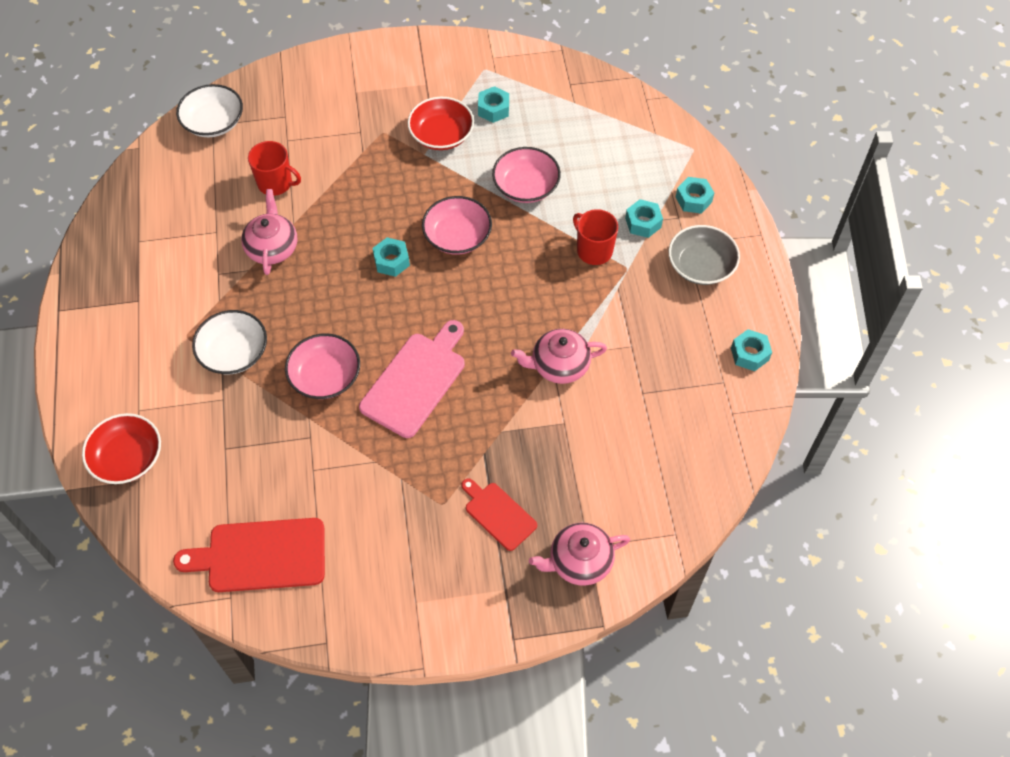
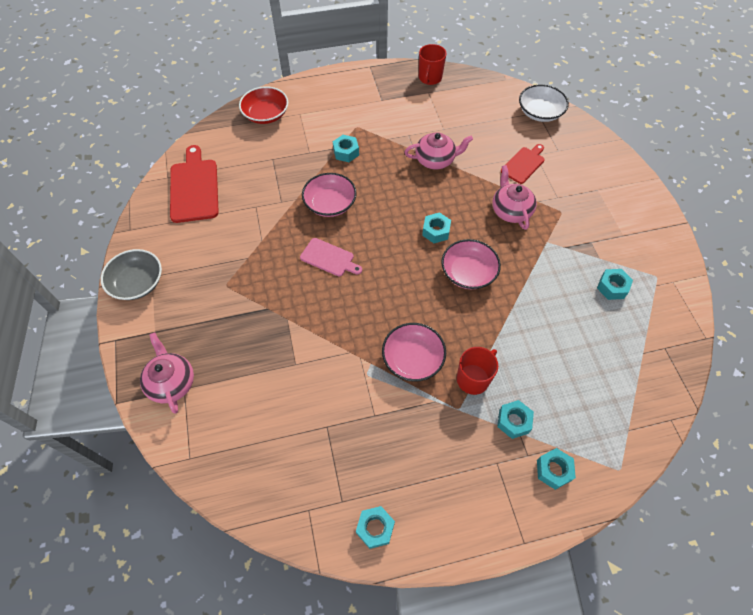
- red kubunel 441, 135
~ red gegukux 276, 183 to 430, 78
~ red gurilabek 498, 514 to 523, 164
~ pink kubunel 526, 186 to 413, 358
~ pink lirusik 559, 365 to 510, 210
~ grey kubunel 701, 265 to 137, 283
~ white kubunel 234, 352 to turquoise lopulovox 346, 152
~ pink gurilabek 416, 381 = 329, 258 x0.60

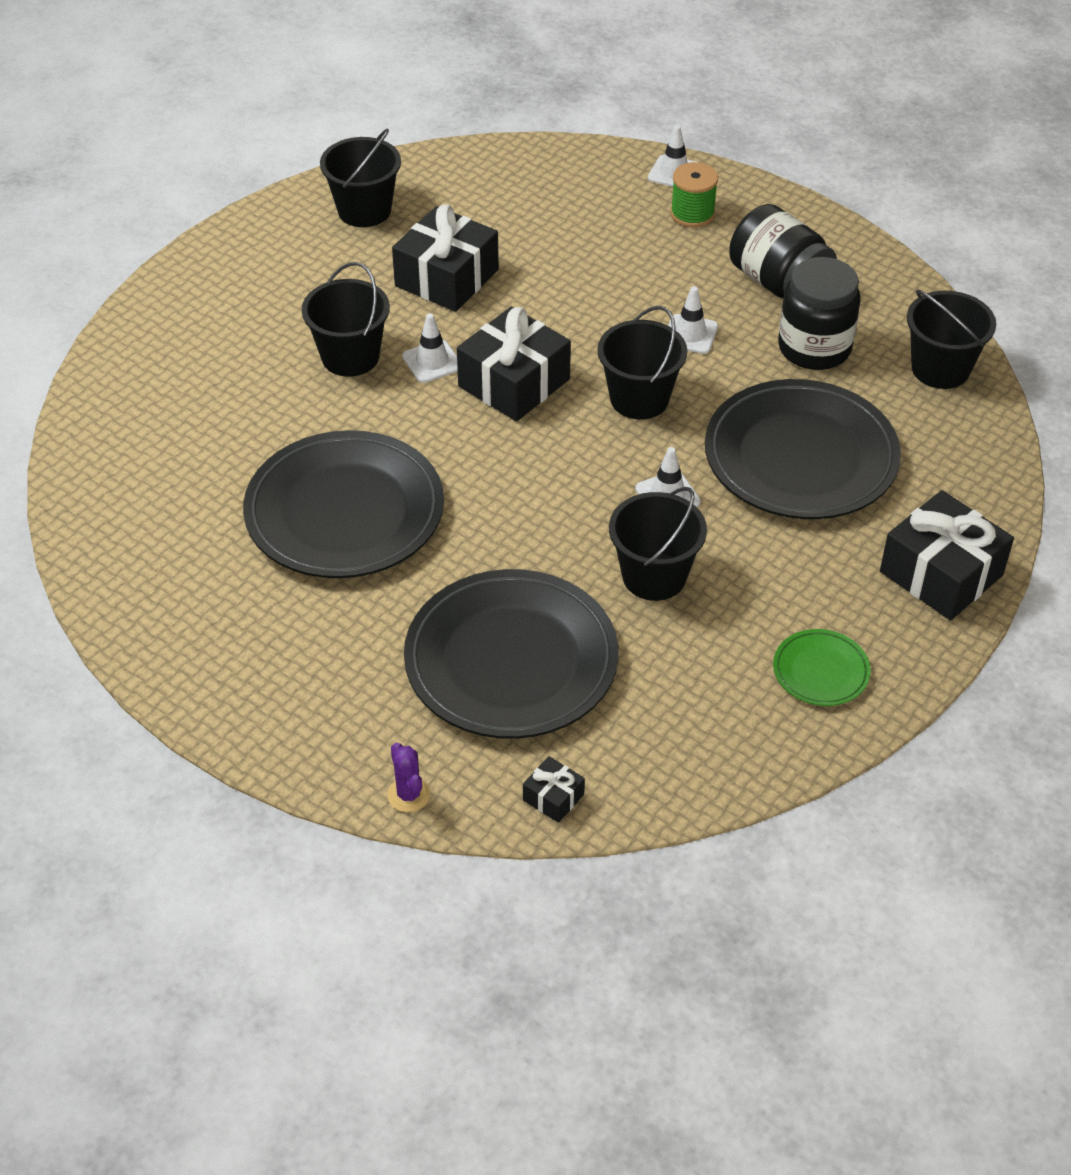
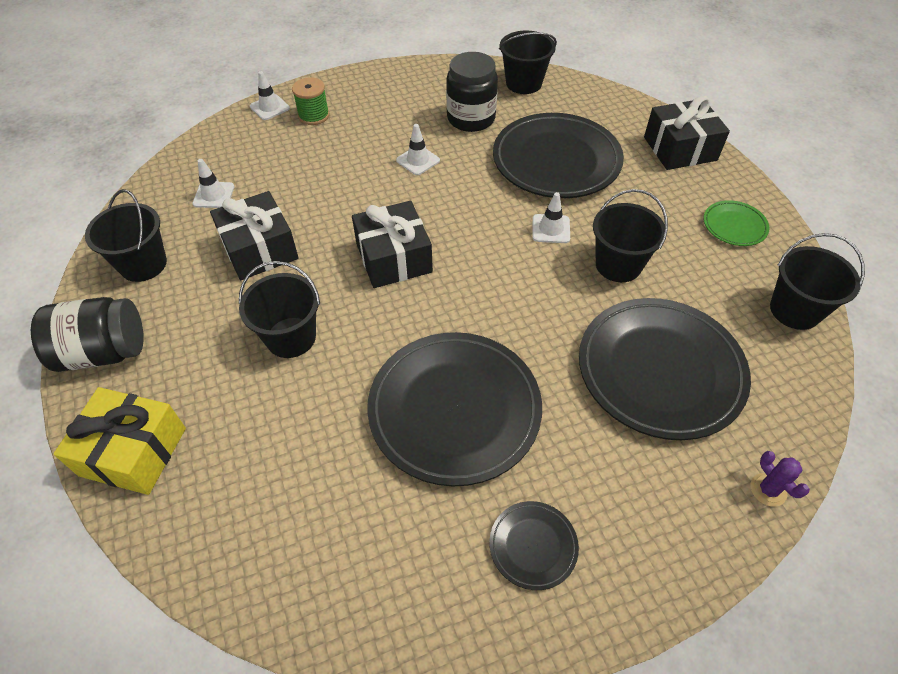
- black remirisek 553, 797
+ yellow remirisek 133, 451
+ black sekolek 533, 546
~ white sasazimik 432, 361 to 214, 195
~ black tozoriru 639, 399 to 795, 310
~ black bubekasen 779, 283 to 103, 352
~ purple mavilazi 409, 795 = 768, 490 60 degrees clockwise

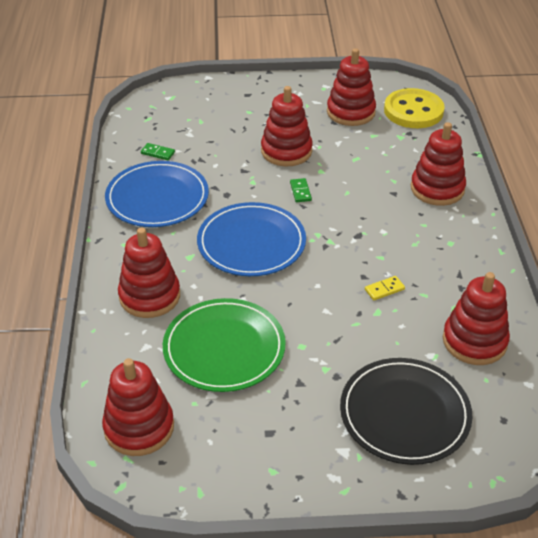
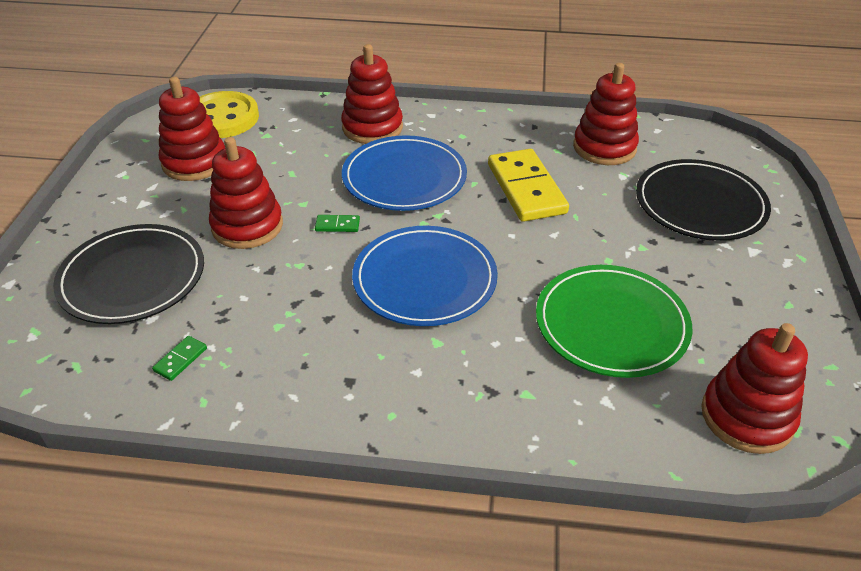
- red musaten 149, 296
+ black sekolek 132, 278
~ blue sekolek 157, 198 to 404, 178
~ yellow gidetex 384, 289 = 526, 189 x2.46

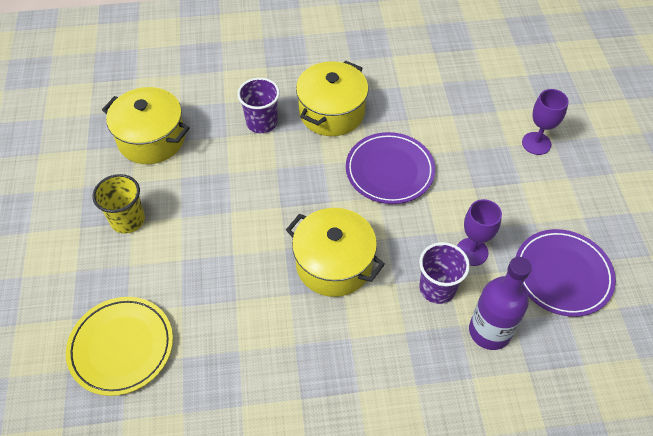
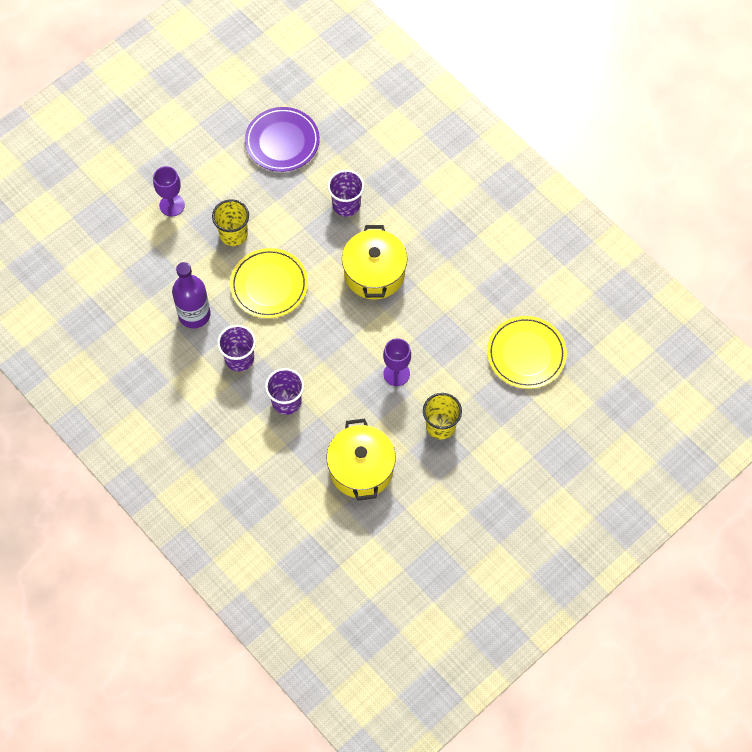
+ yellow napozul 233, 234
~ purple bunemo 472, 252 to 396, 374
~ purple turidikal 489, 331 to 194, 314
~ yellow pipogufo 331, 112 to purple napozul 239, 358
~ purple sekolek 389, 171 to yellow sekolek 269, 285

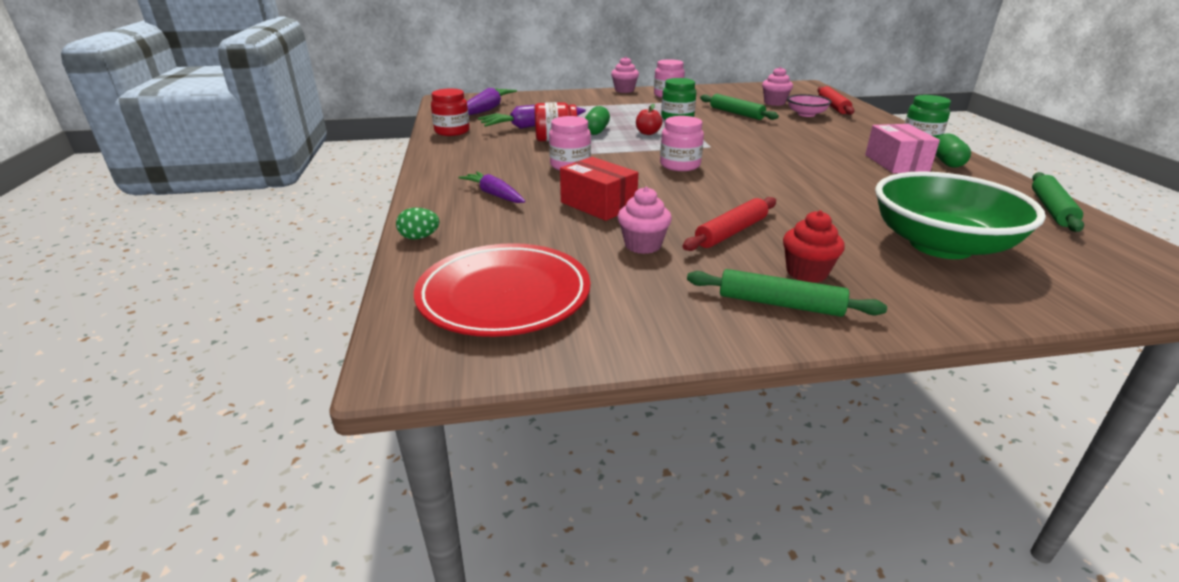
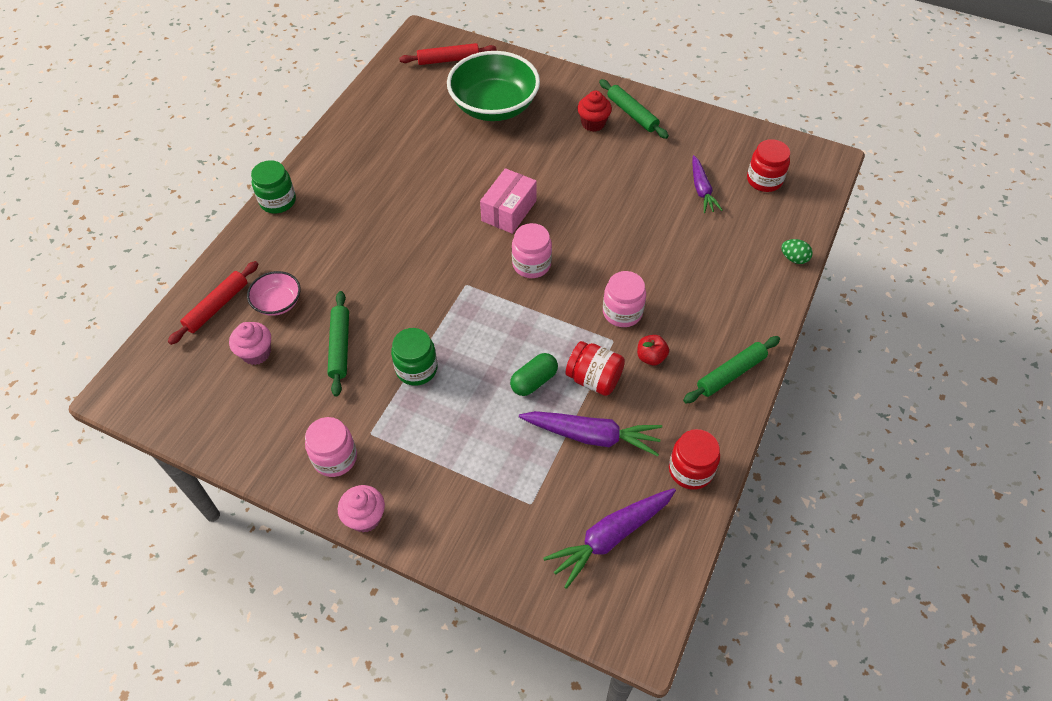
- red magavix 598, 205
- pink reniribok 643, 245
- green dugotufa 947, 162
~ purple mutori 494, 195 to 701, 190
~ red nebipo 648, 133 to 651, 357
~ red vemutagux 731, 232 to 448, 60
~ pink magavix 896, 163 to 509, 211
~ green vemutagux 1051, 209 to 730, 373
~ red sekolek 504, 296 to red bubekasen 764, 180

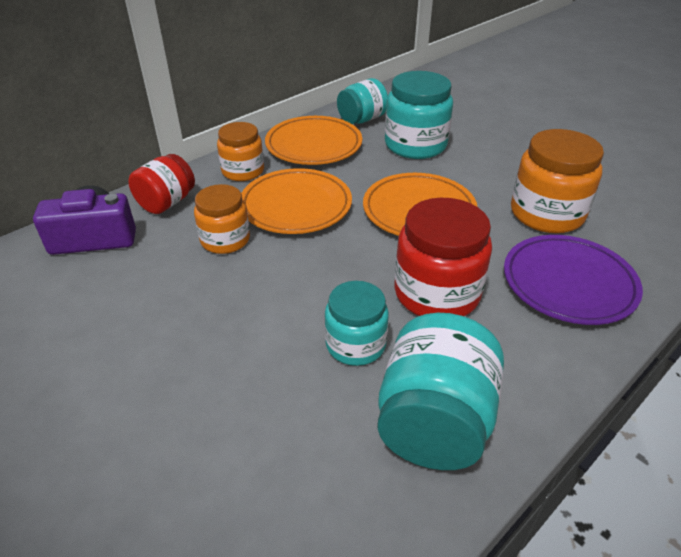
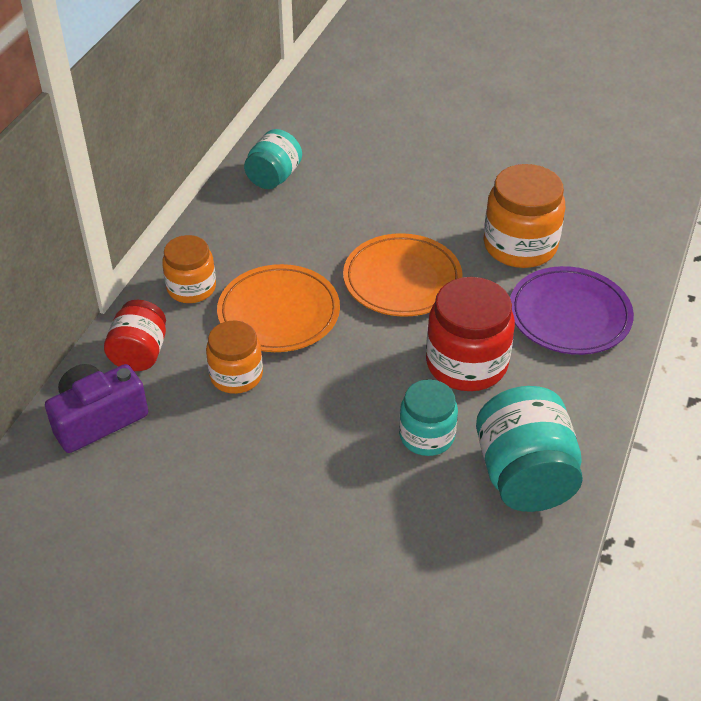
- orange sekolek 313, 145
- turquoise bubekasen 415, 145

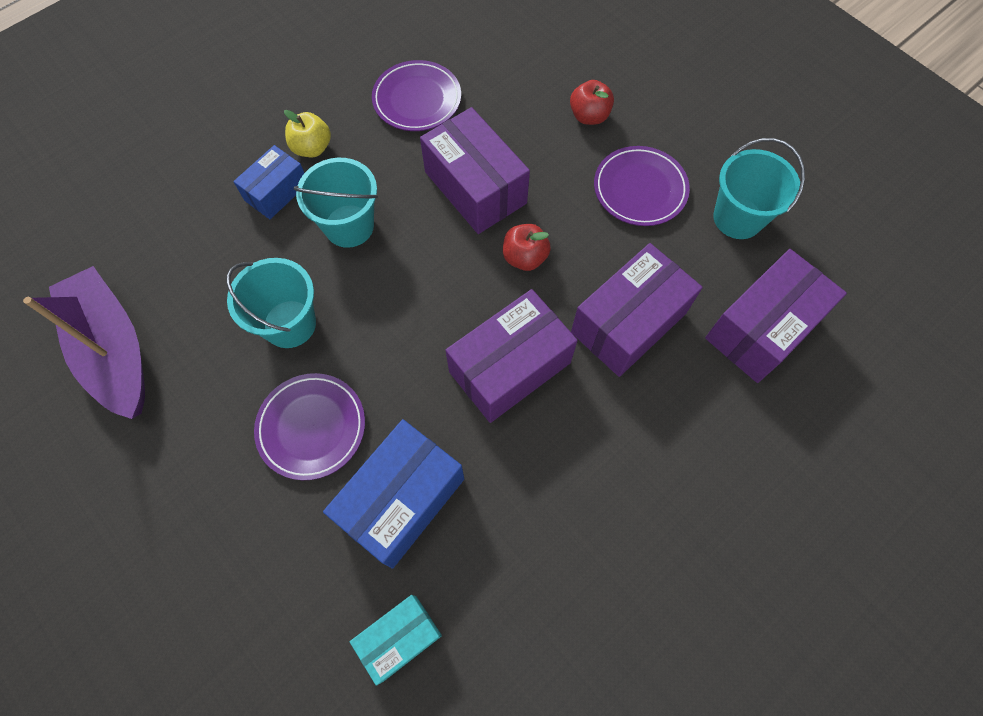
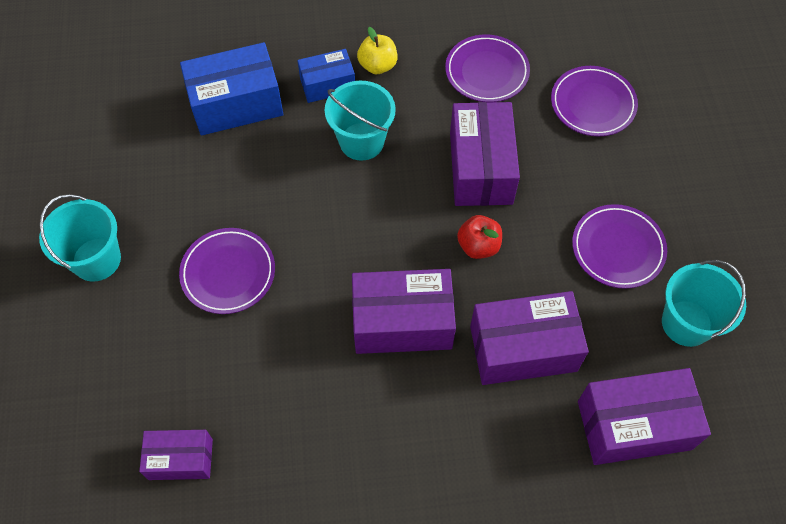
- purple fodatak 114, 350
- red nebipo 589, 116
+ purple sekolek 592, 104
~ turquoise tozoriru 289, 324 to 96, 259
~ blue magavix 401, 500 to 236, 104
~ turquoise magavix 399, 638 to purple magavix 180, 459

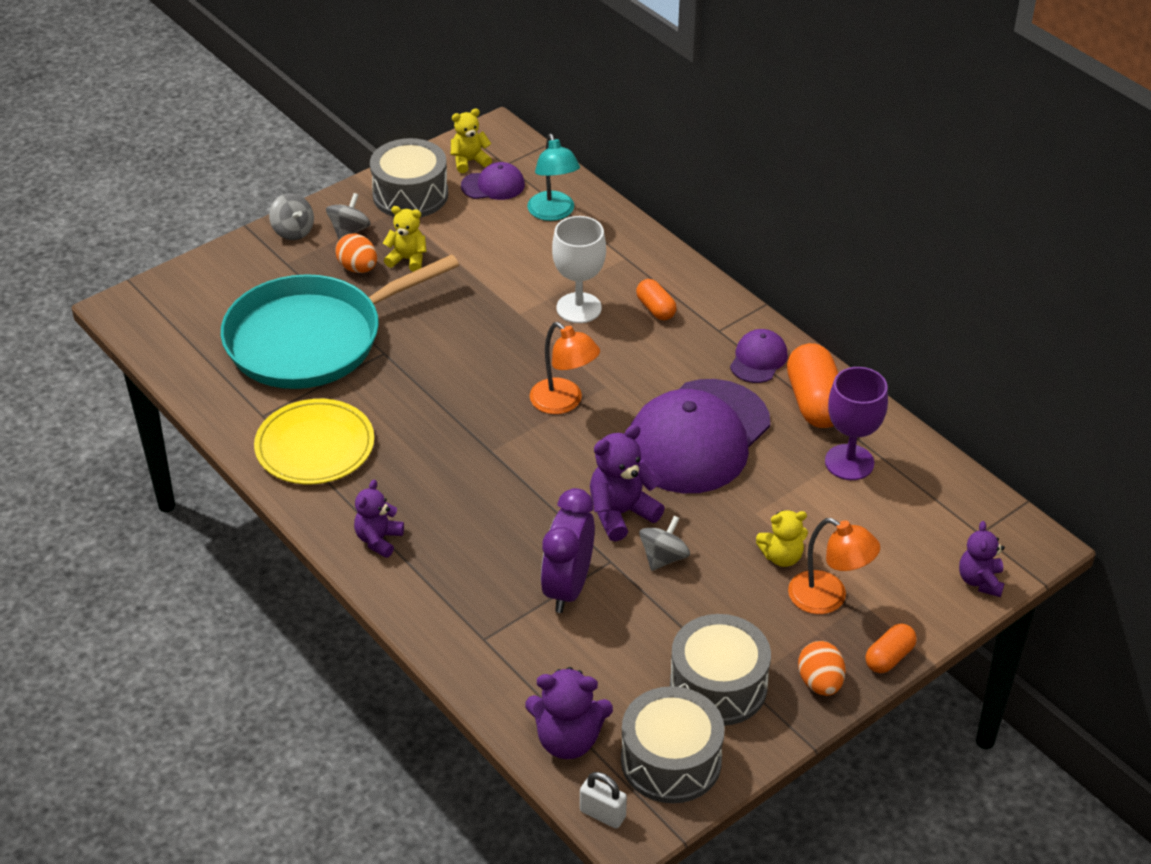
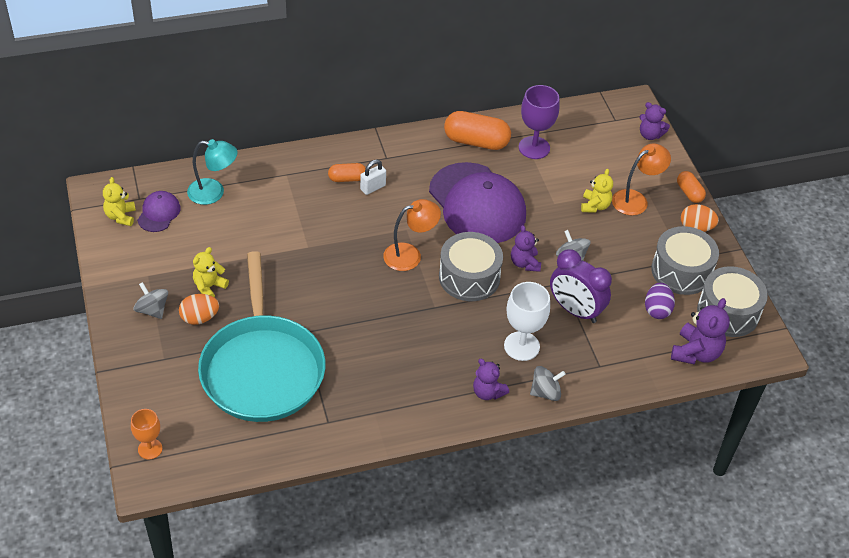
- yellow sekolek 315, 446
- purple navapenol 758, 359
+ orange bunemo 150, 449
+ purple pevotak 657, 310
~ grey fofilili 293, 231 to 545, 392
~ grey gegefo 410, 195 to 469, 277
~ white bunemo 579, 308 to 521, 346
~ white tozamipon 602, 814 to 373, 187
~ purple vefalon 621, 513 = 524, 263 x0.66

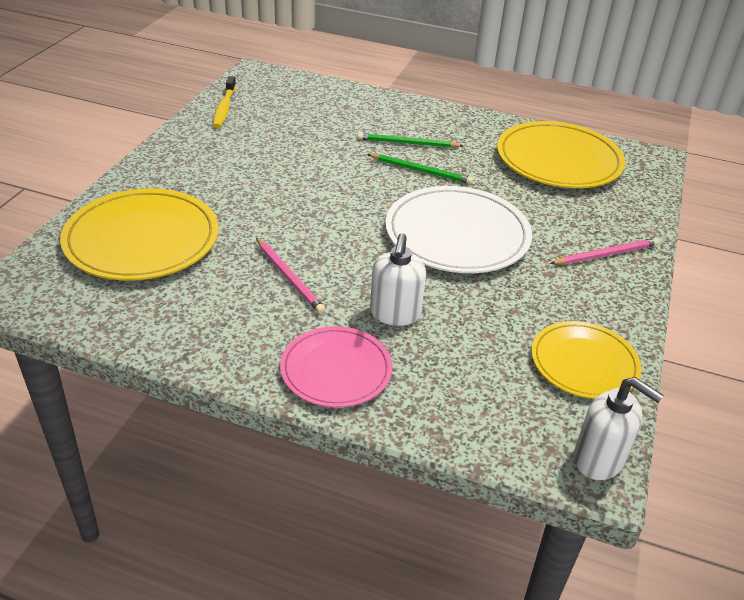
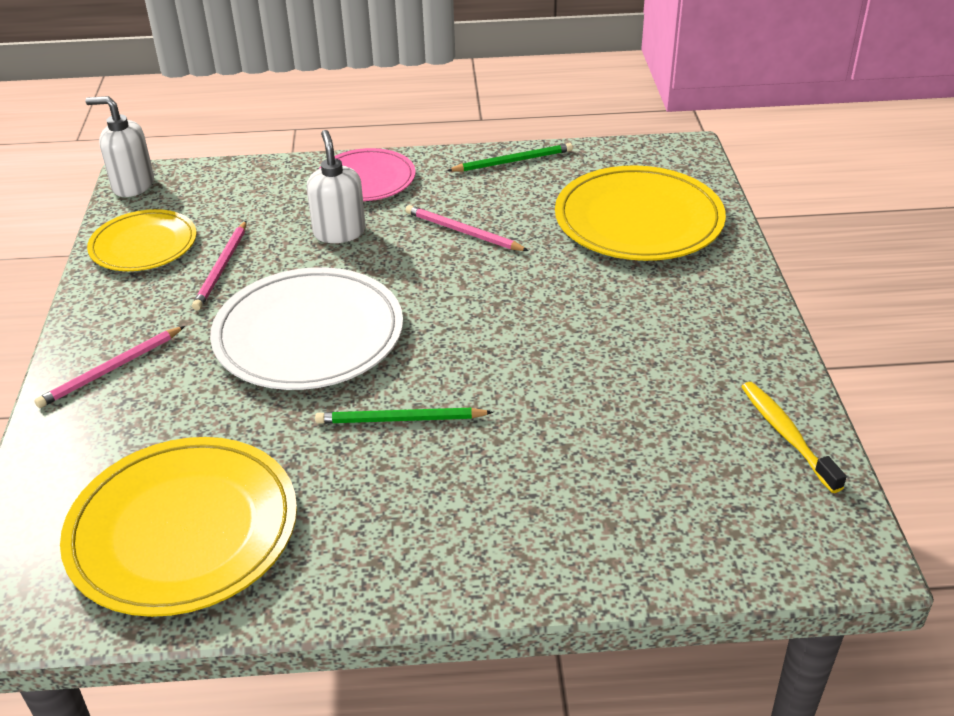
+ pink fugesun 222, 268
~ green fugesun 407, 143 to 513, 161

